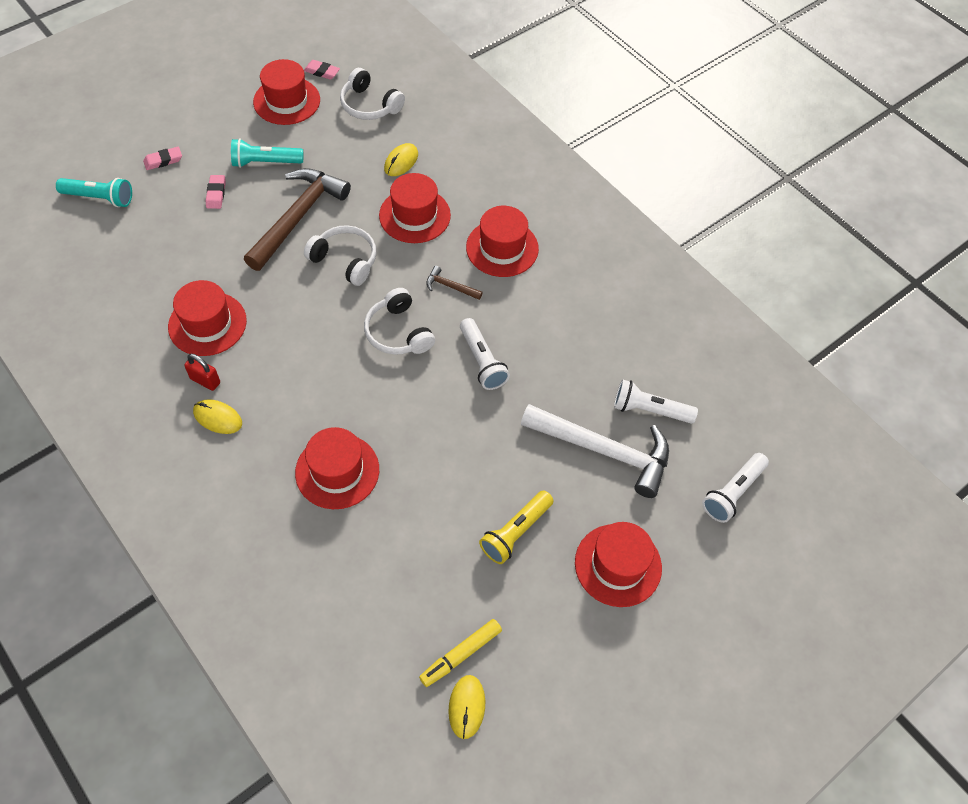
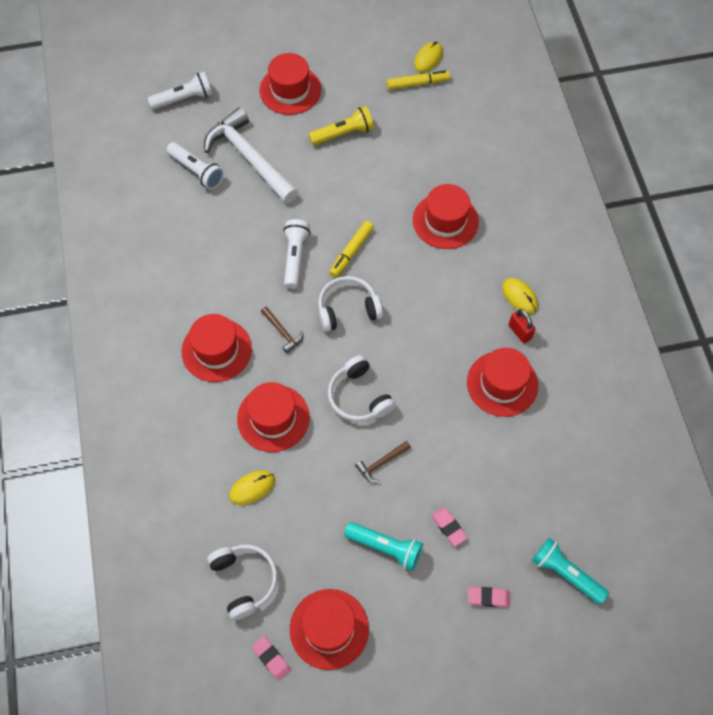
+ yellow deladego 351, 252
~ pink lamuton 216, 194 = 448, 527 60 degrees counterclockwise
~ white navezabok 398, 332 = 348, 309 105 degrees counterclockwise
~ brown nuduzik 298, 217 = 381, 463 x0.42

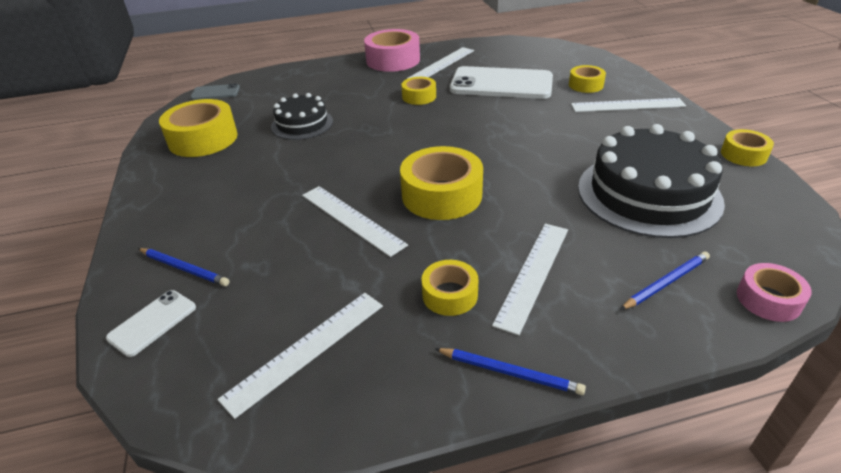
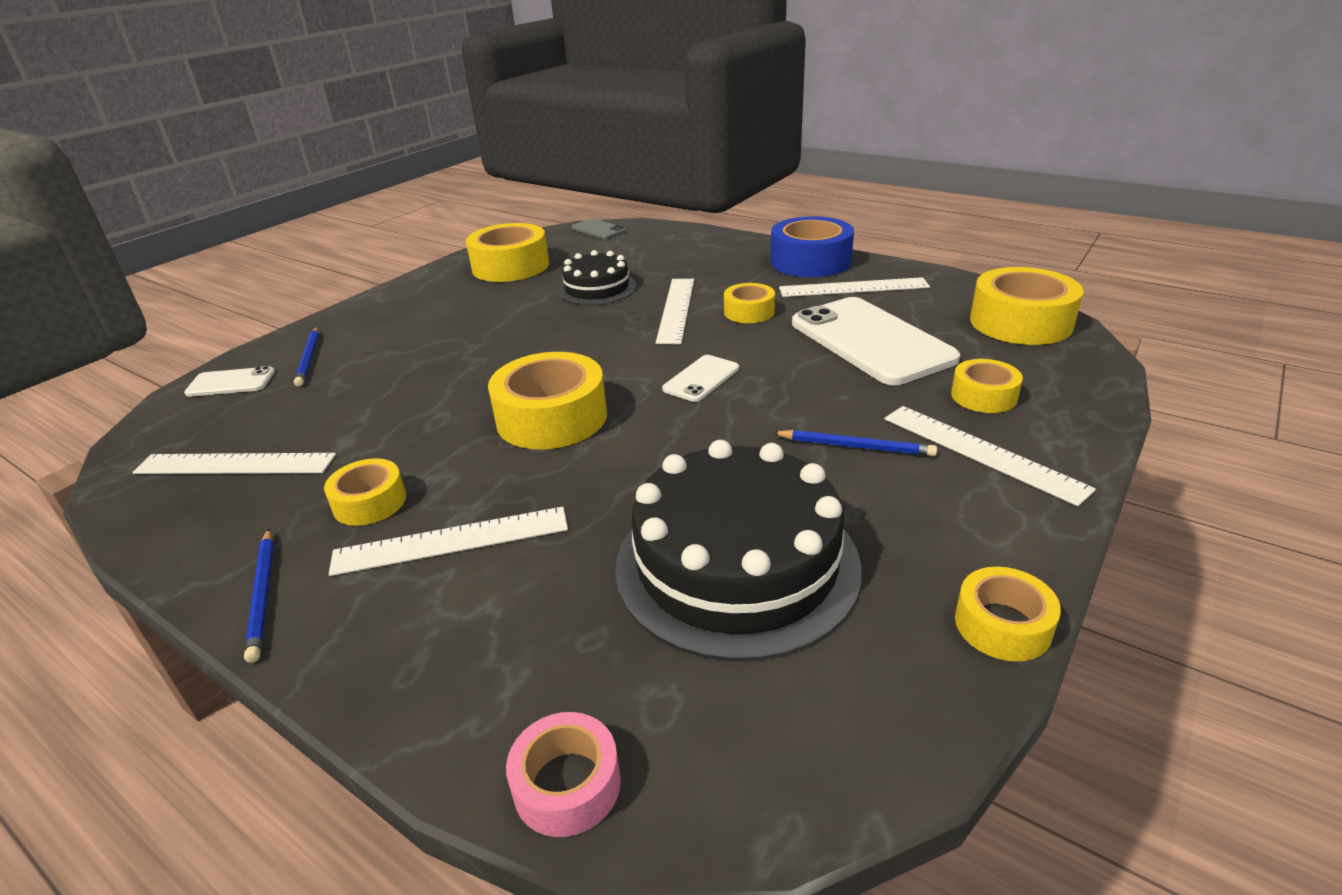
+ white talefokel 701, 379
+ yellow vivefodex 1020, 322
~ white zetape 351, 219 to 676, 309
~ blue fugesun 666, 282 to 855, 446
~ pink vivefodex 393, 60 to blue vivefodex 810, 261

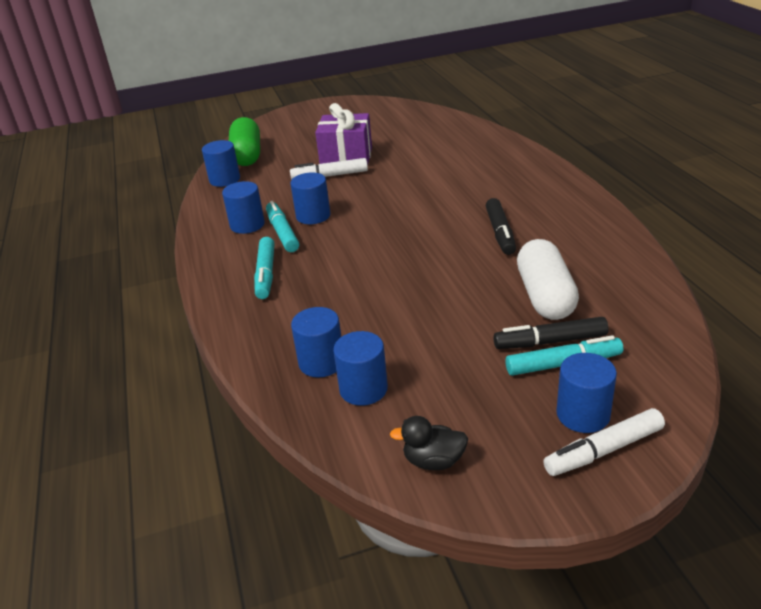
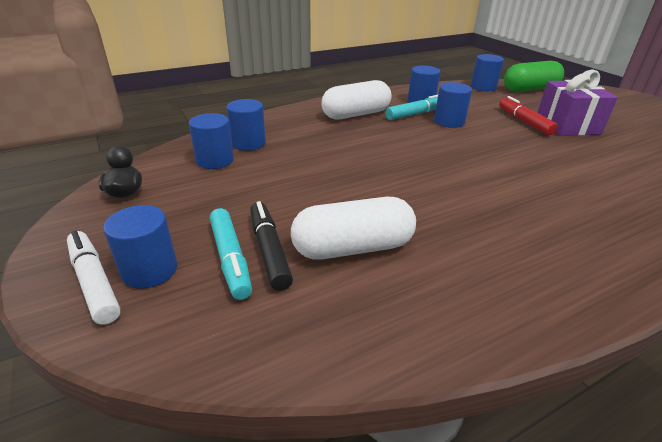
- black deladego 500, 233
~ turquoise deladego 265, 274 to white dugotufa 356, 114
~ white deladego 329, 176 to red deladego 524, 121

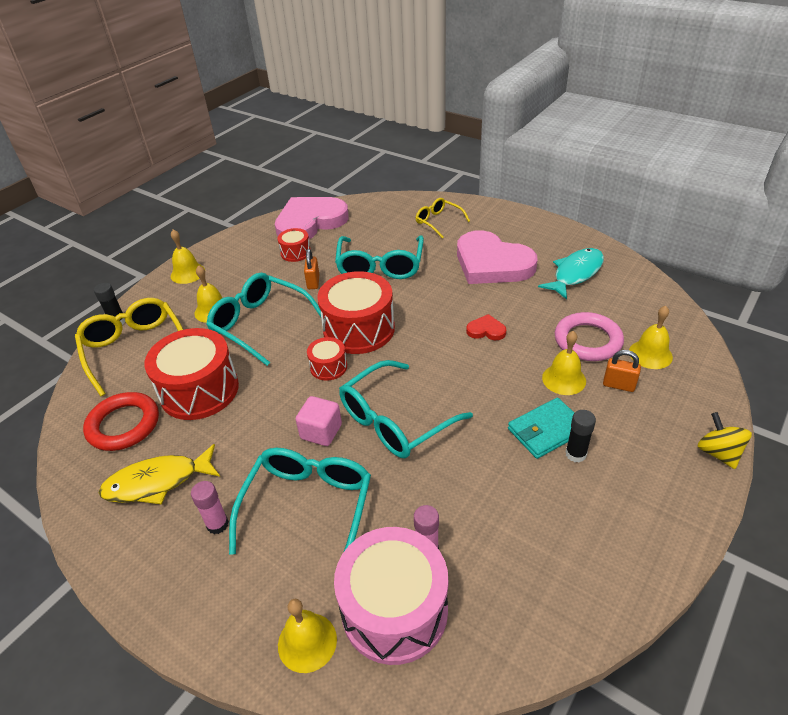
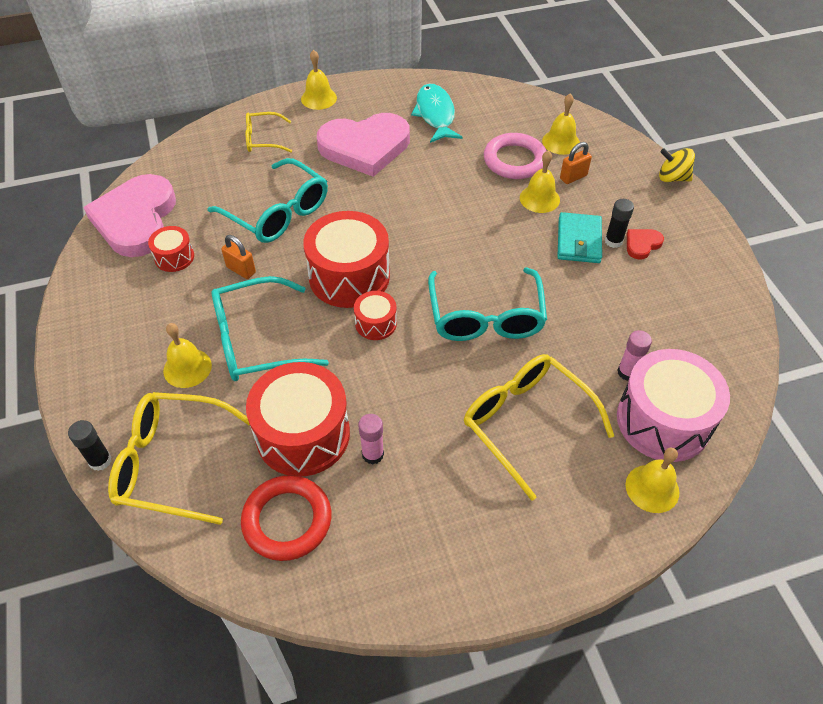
- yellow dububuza 157, 482
- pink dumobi 321, 432
~ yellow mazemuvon 187, 273 to 318, 98
~ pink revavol 217, 524 to 373, 454
~ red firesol 486, 330 to 642, 244
~ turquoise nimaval 307, 508 to yellow nimaval 527, 423

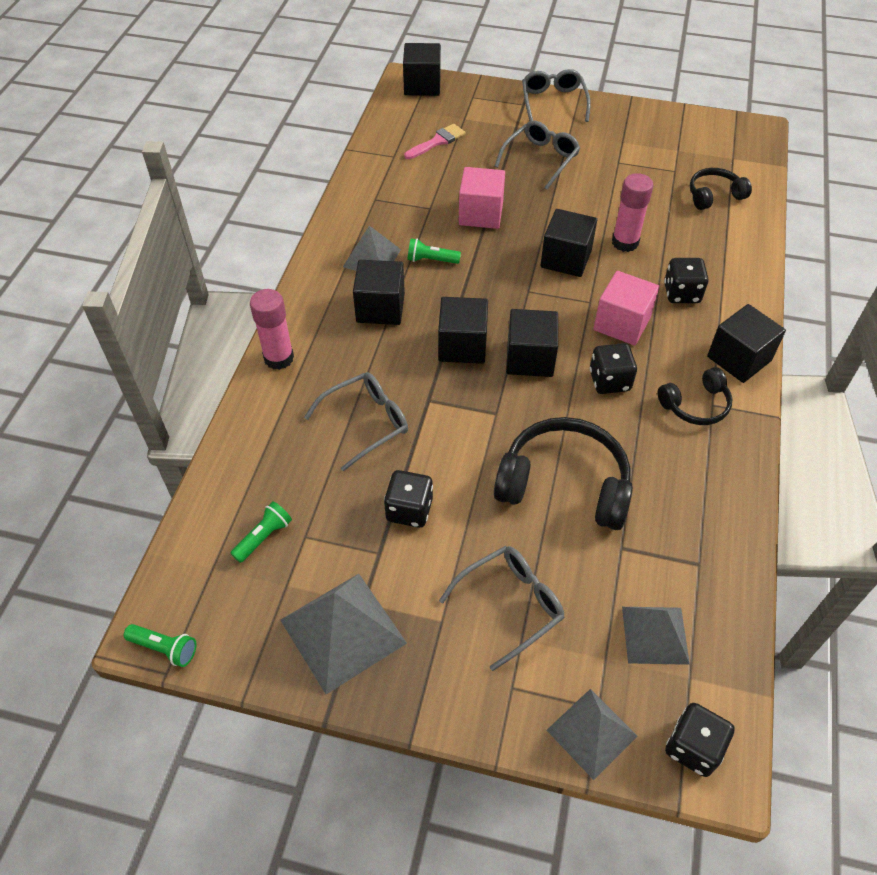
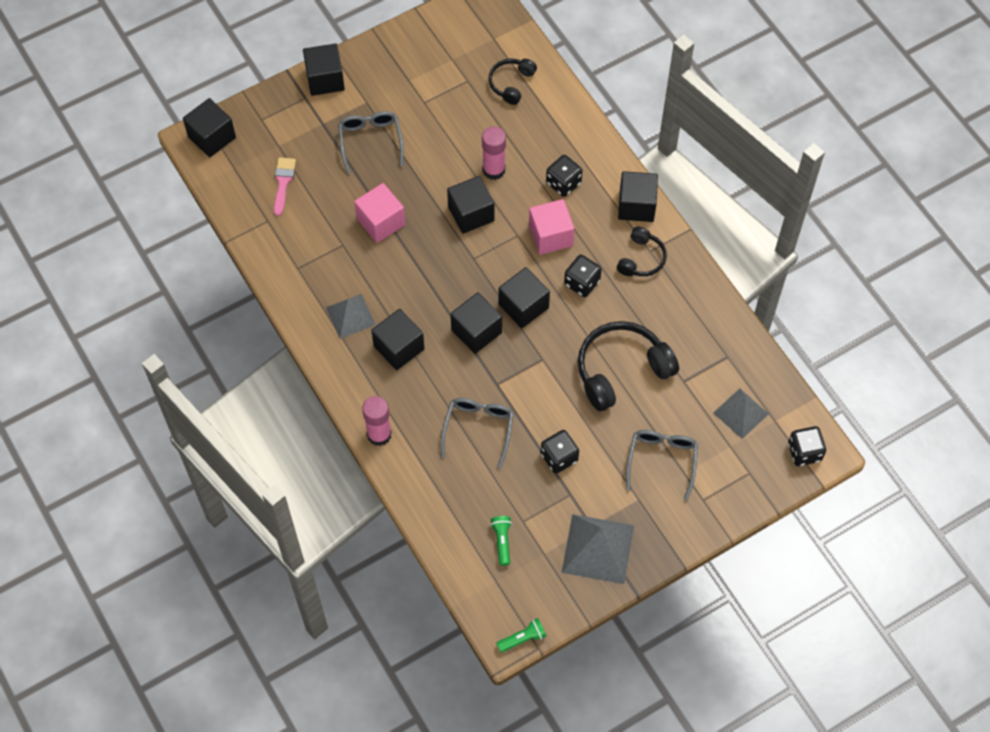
- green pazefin 431, 260
- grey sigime 591, 732
~ grey nimaval 553, 103 to black dumobi 325, 79

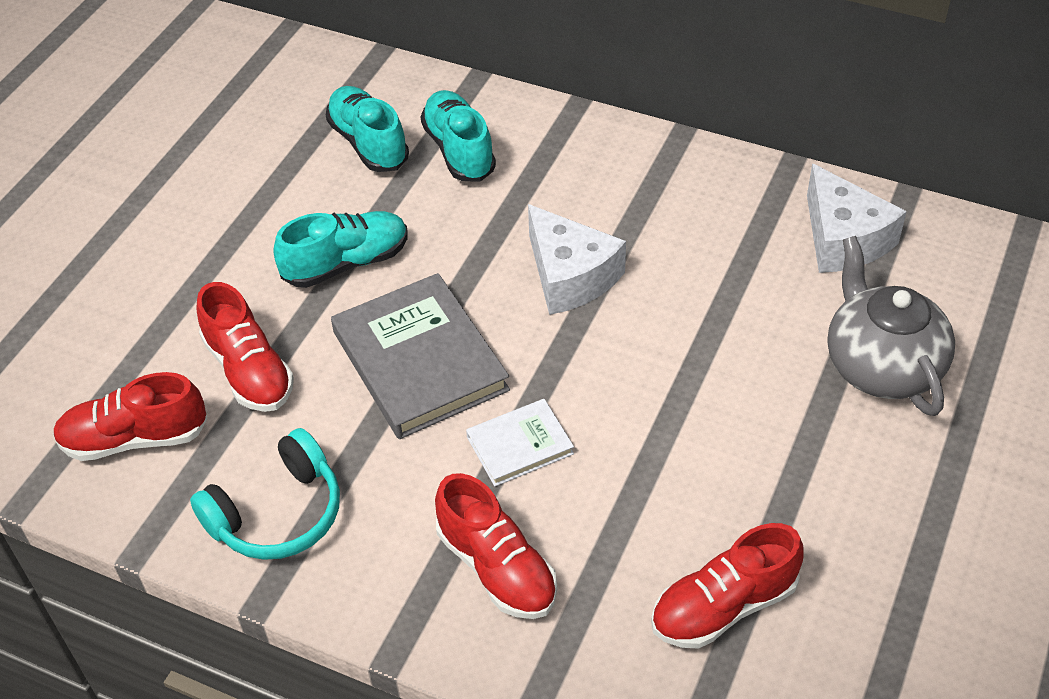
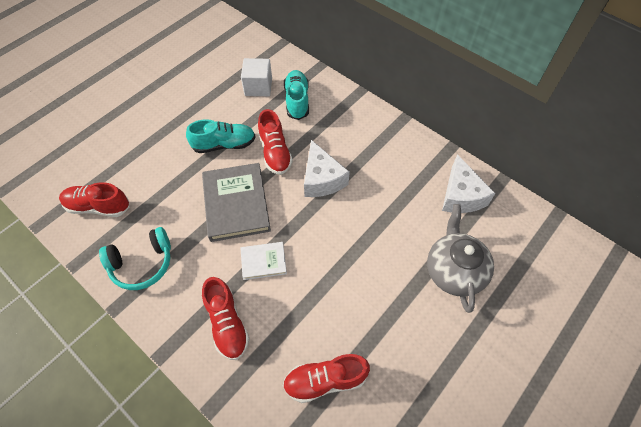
~ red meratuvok 249, 370 to 275, 152
~ turquoise meratuvok 368, 143 to white dumobi 258, 87

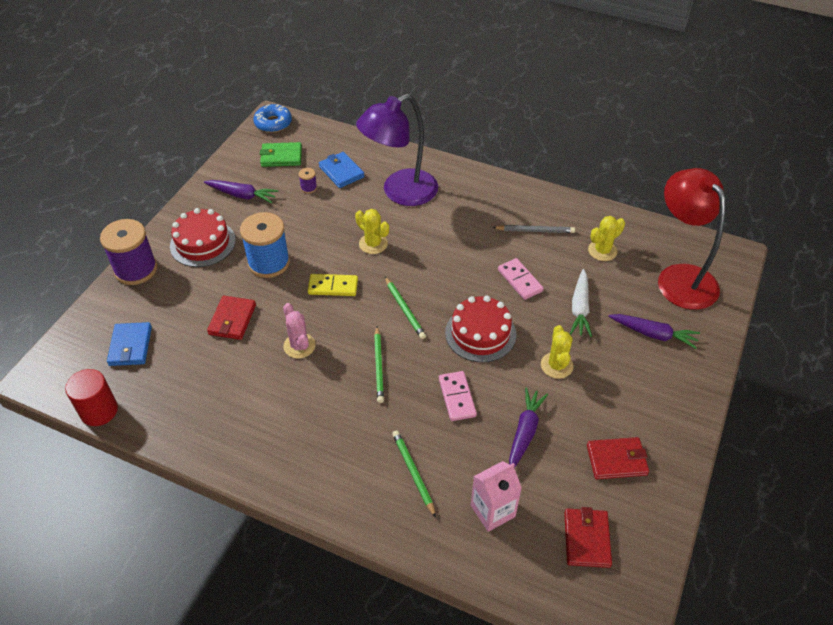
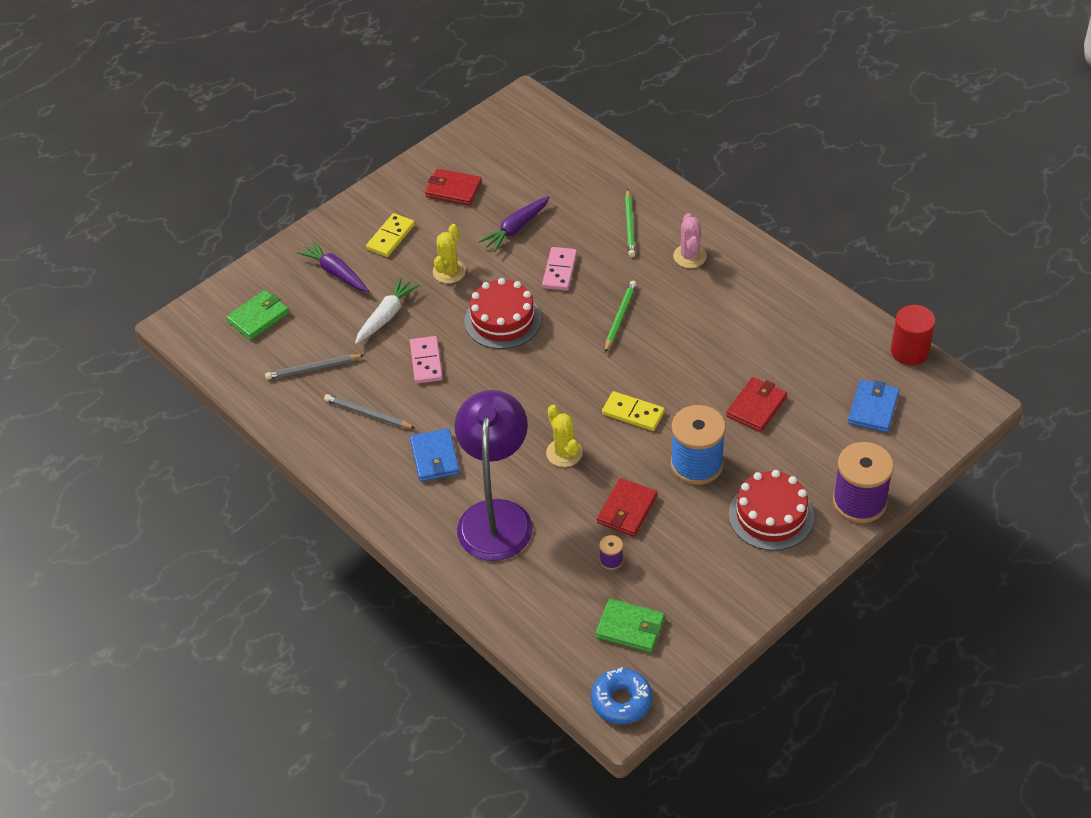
- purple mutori 242, 195
- green fugesun 404, 309
- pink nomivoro 493, 511
+ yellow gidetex 391, 237
~ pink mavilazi 299, 346 to 690, 256
~ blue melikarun 341, 172 to 435, 457
~ red melikarun 586, 539 to 627, 509
~ yellow mavilazi 602, 251 to grey fugesun 313, 368
~ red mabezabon 680, 277 to green melikarun 258, 317
~ purple mabezabon 400, 192 = 496, 516 75 degrees counterclockwise

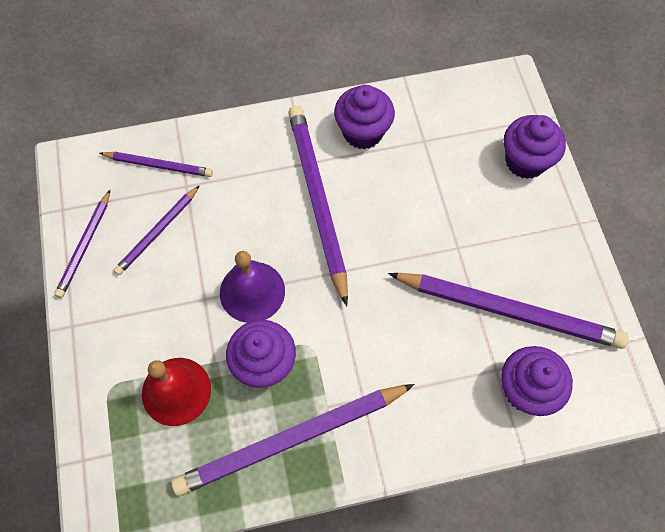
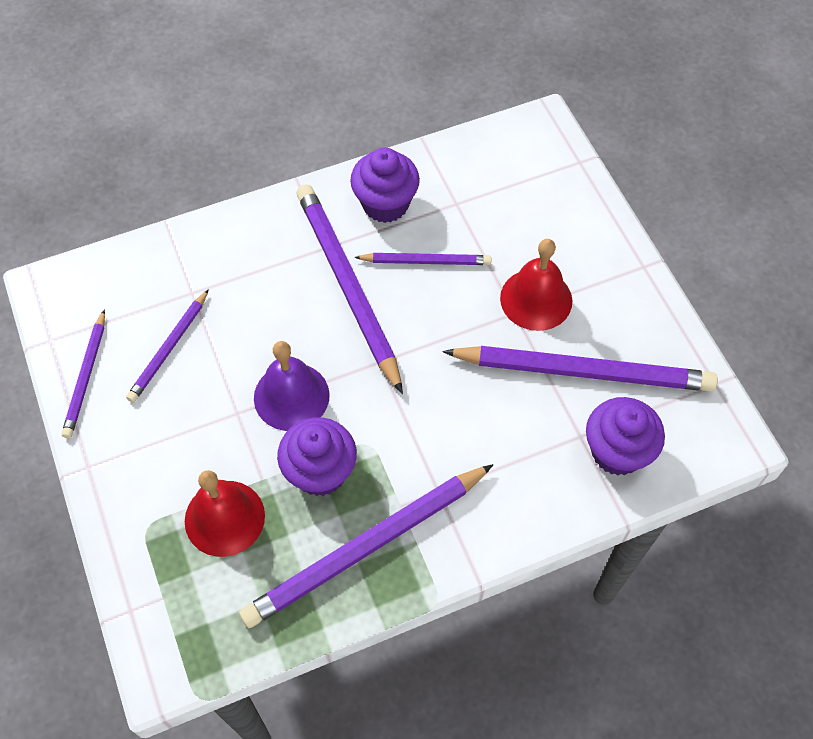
- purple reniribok 525, 161
+ red mazemuvon 536, 299
~ purple fugesun 158, 165 to 425, 261

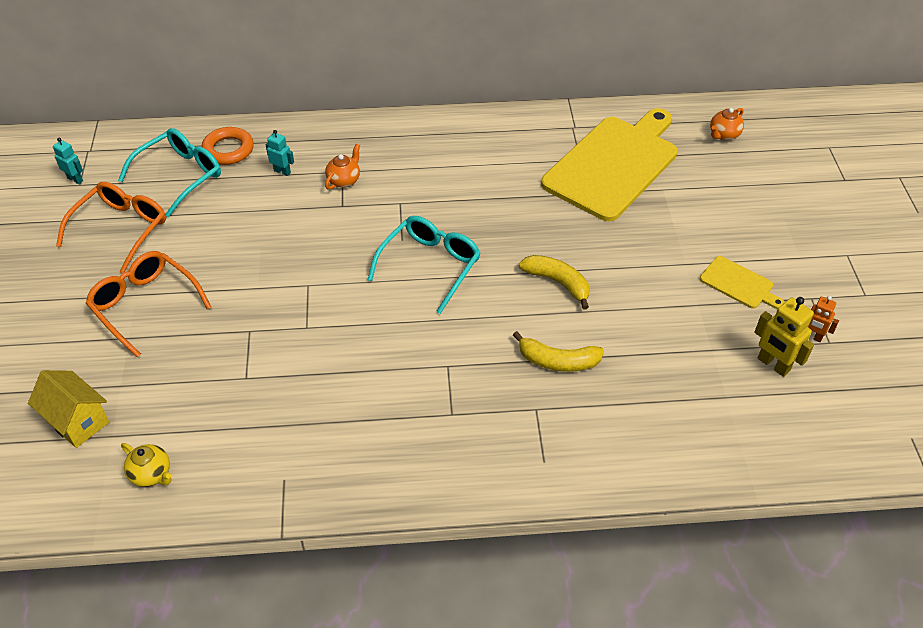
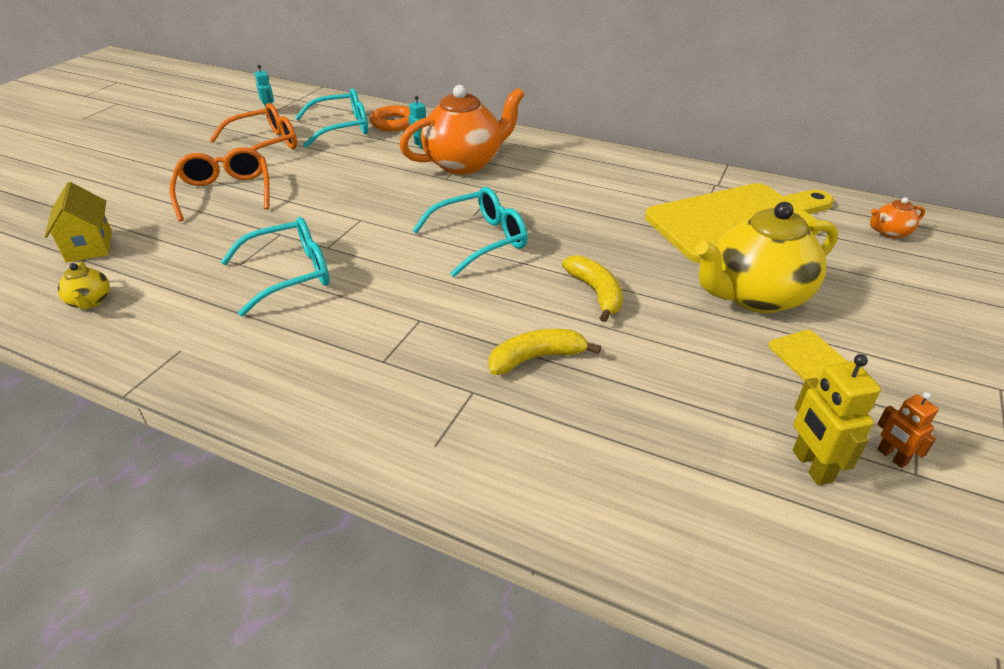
+ turquoise nimaval 290, 274
+ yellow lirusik 755, 296
~ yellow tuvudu 558, 361 = 536, 358 120 degrees clockwise
~ orange lirusik 344, 180 = 464, 163 x2.34

